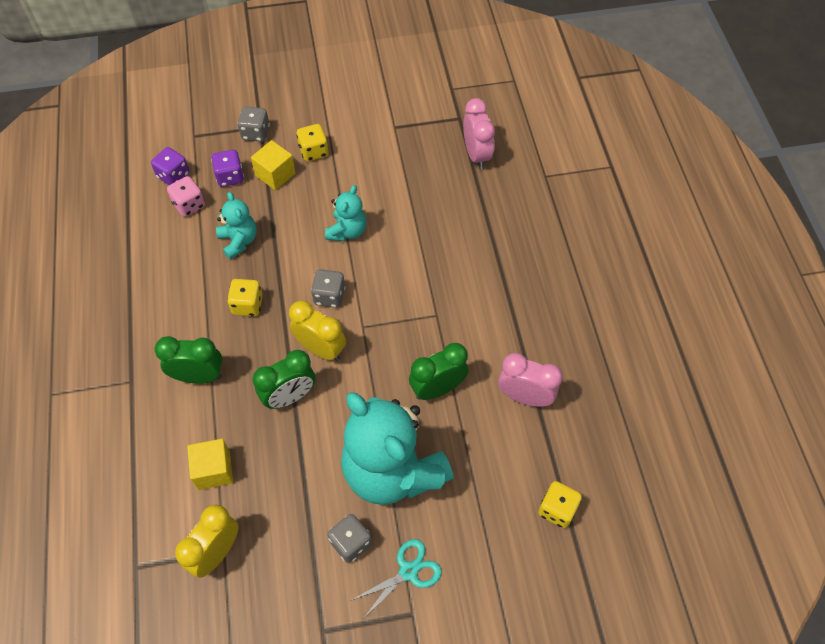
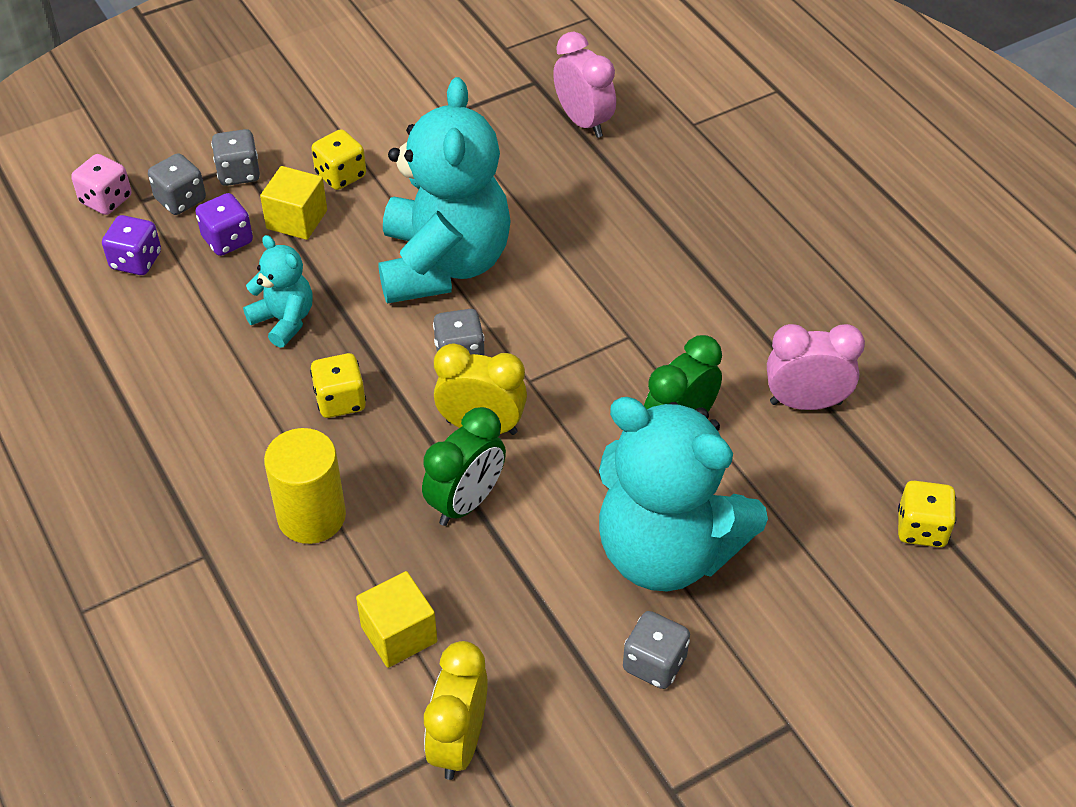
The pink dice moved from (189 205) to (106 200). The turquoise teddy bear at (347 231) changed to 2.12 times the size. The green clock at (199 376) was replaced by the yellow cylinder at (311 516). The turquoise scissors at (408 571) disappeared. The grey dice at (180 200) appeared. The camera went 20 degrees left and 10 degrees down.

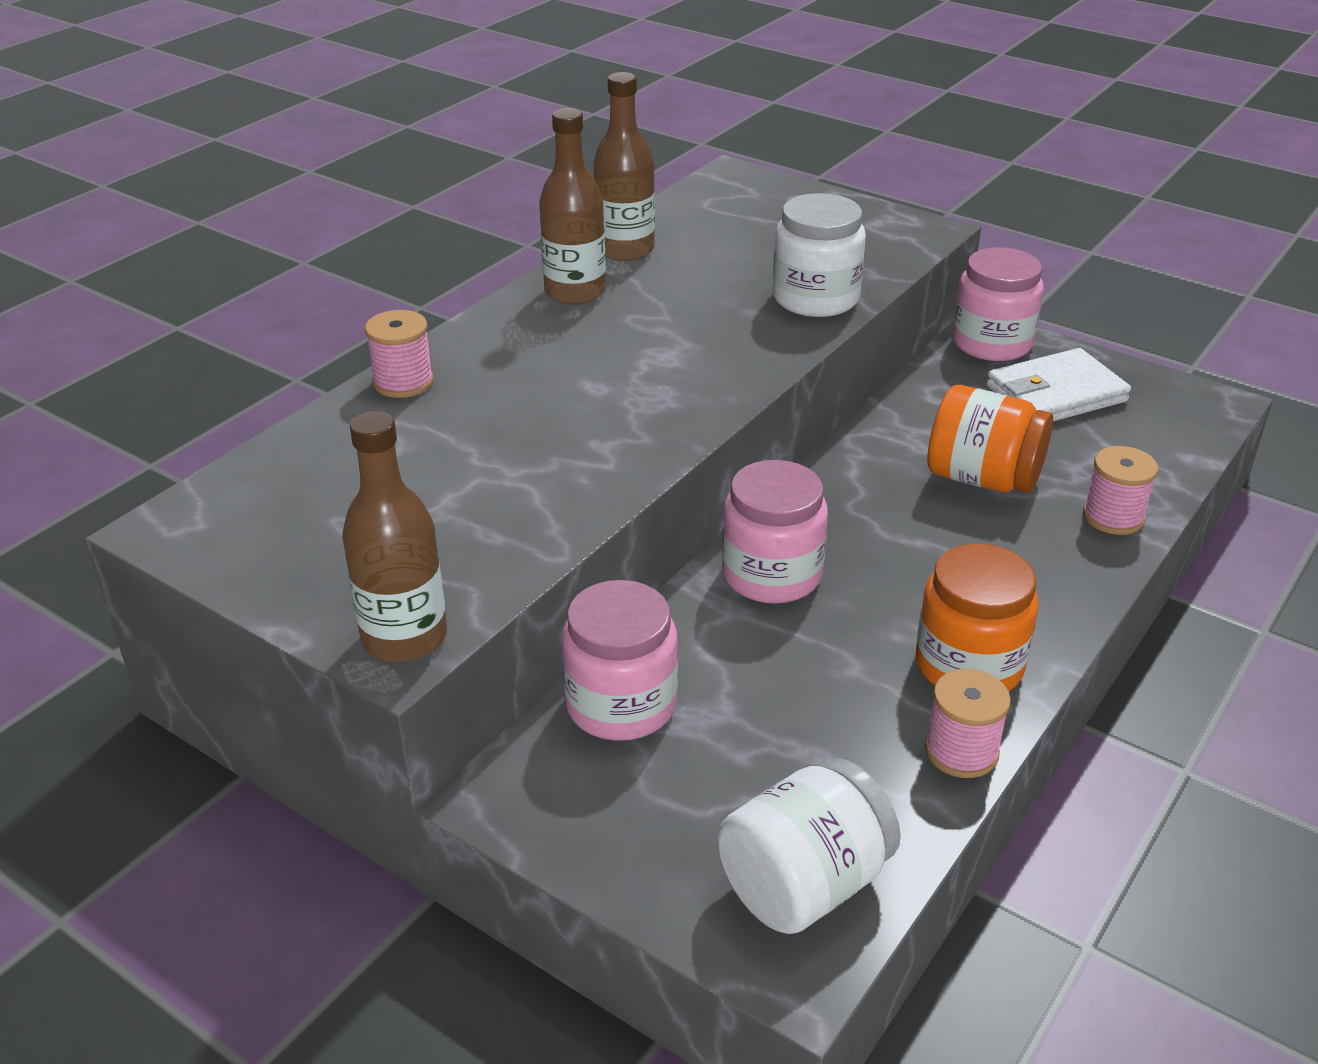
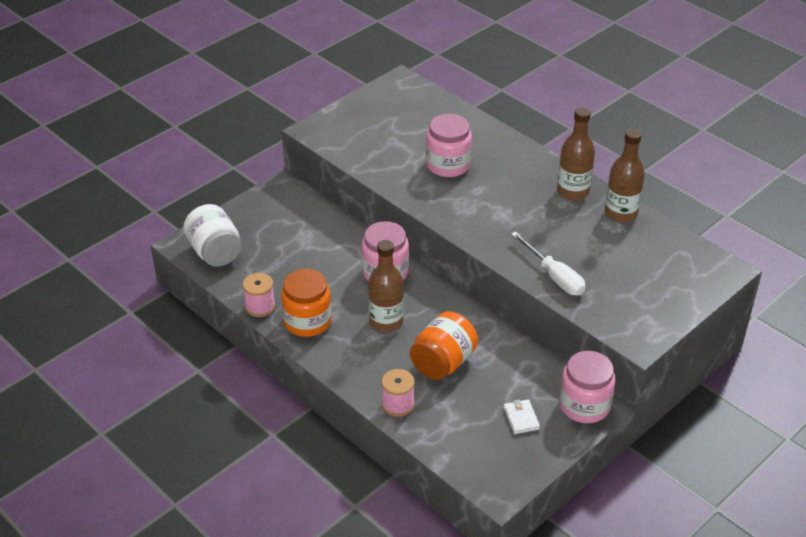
The white jar at (815 298) was replaced by the white screwdriver at (554 276). The pink spool at (403 382) disappeared. The white wallet at (1056 394) changed to 0.52 times the size. The brown bottle moved from (404 638) to (386 321). The pink jar moved from (621 704) to (448 165). The camera went 100 degrees right and 5 degrees up.

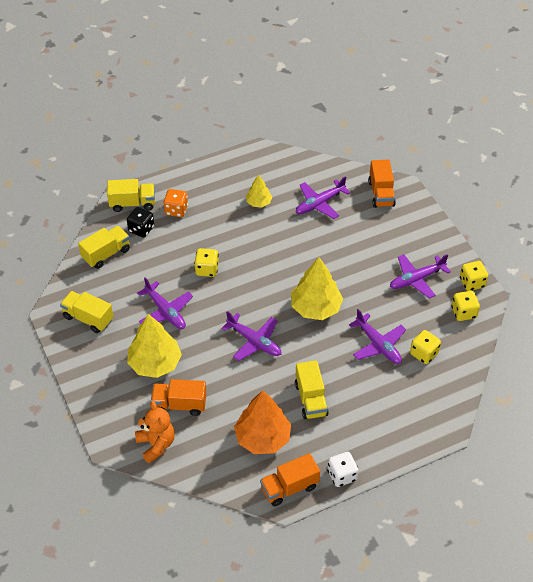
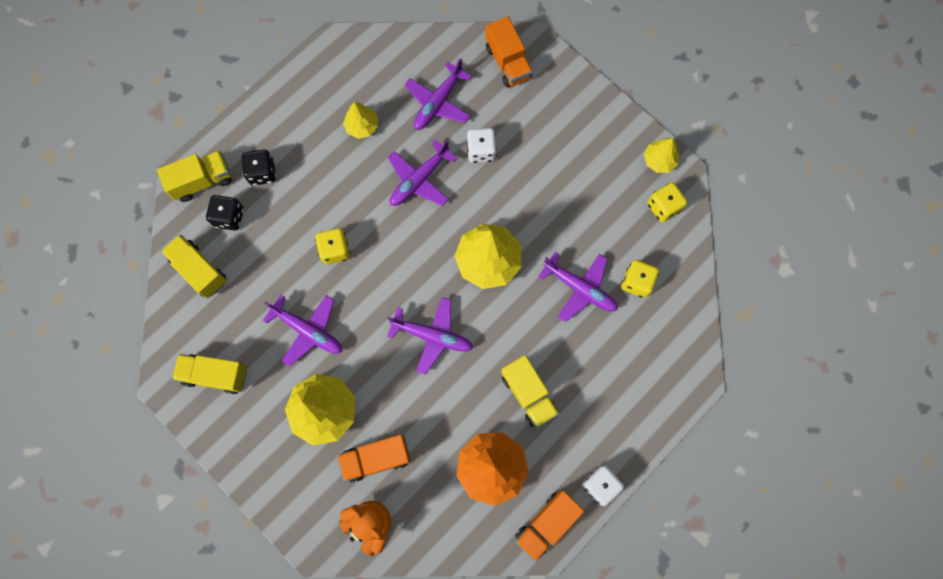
The orange dice at (176 210) became the black dice at (262 173). The yellow truck at (106 254) turned 75 degrees counterclockwise. The purple plane moved from (416 279) to (419 180). The yellow dice at (472 283) was replaced by the yellow tree at (659 160). The white dice at (481 151) appeared. The camera went 20 degrees left and 25 degrees up.

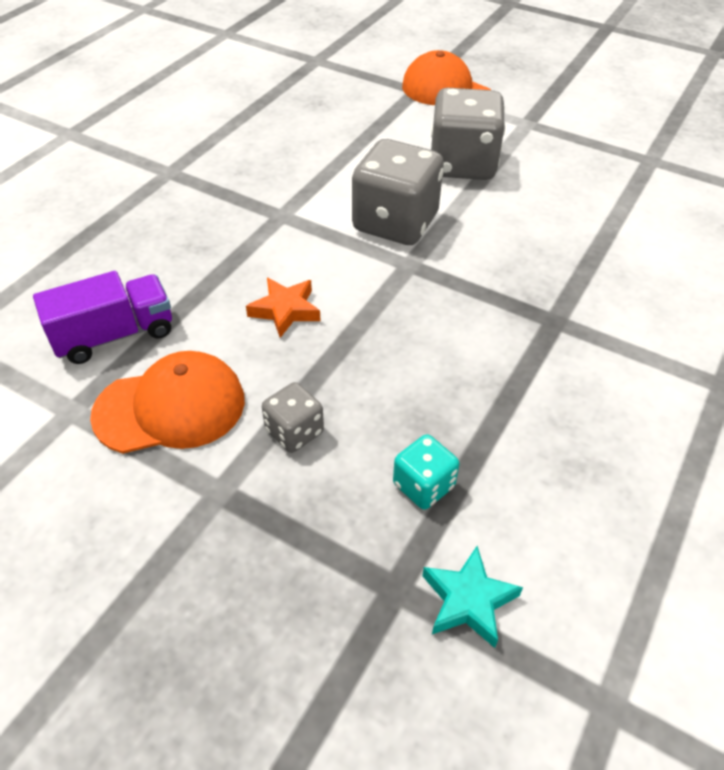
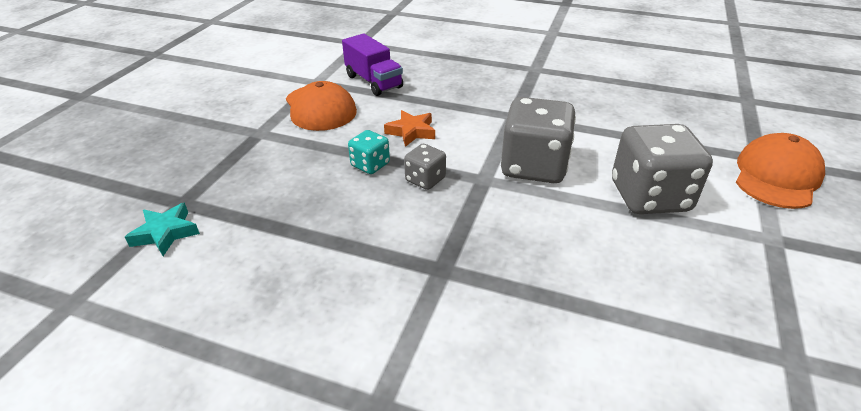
The grey dice moved from (294 432) to (425 180). The turquoise dice moved from (423 485) to (370 165). The camera went 80 degrees right and 10 degrees down.

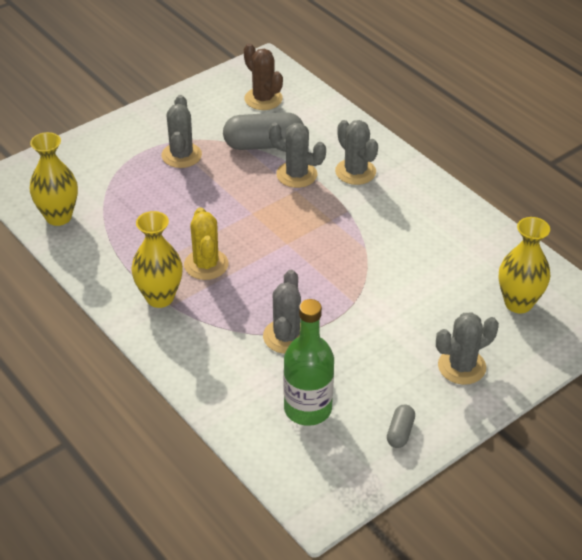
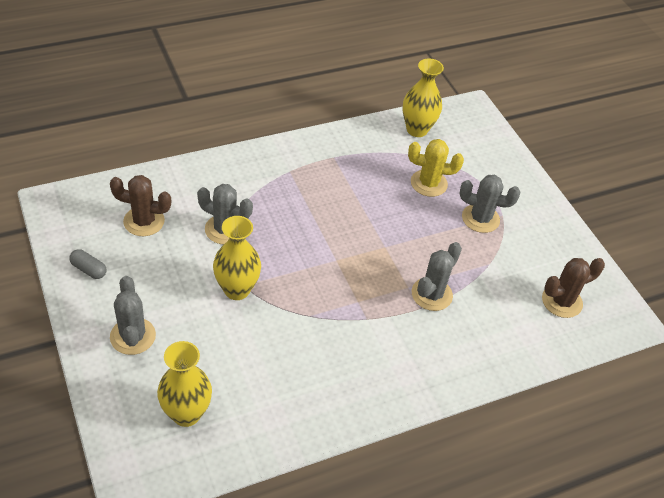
The grey capsule at (263 145) disappeared. The grey cactus at (355 172) disappeared. The yellow cactus moved from (206 265) to (429 183). The yellow vase moved from (160 297) to (237 290). The green bottle at (307 409) was replaced by the brown cactus at (144 221). The camera went 100 degrees right and 5 degrees up.

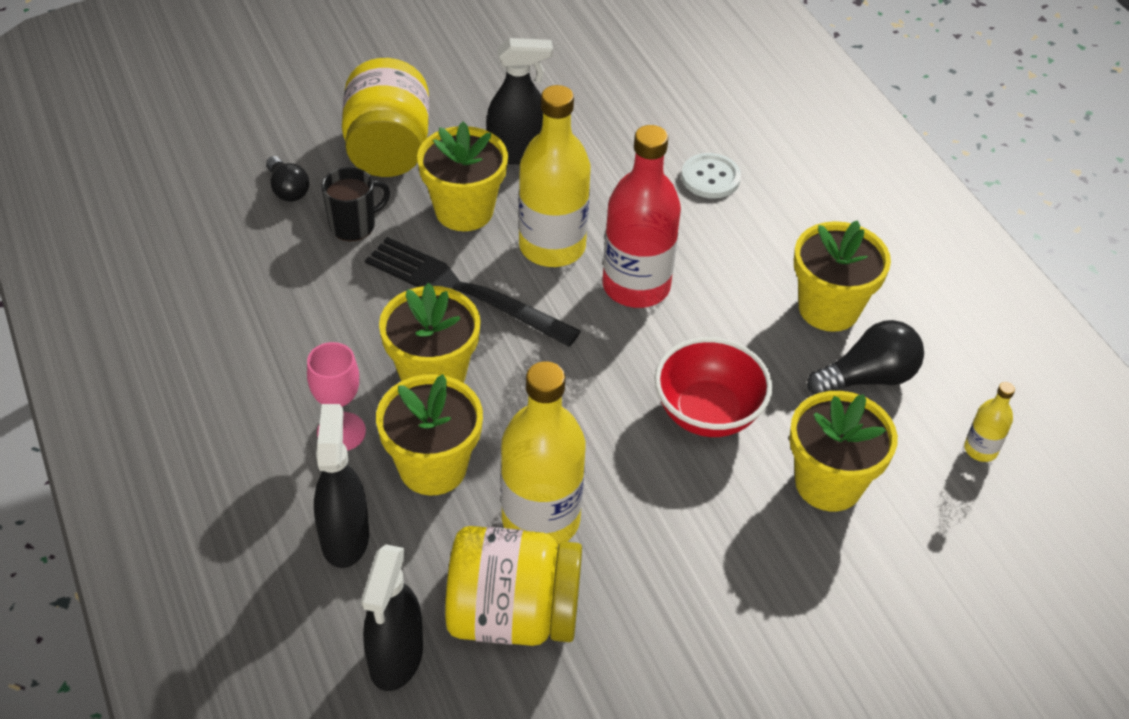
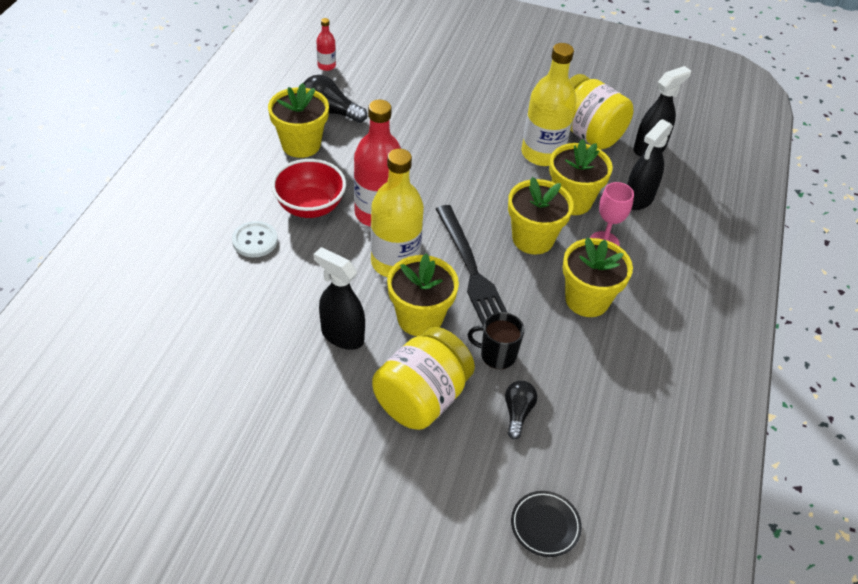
The red bowl moved from (707 413) to (310 206). The yellow bottle at (980 449) became the red bottle at (326 66). The yellow flower pot moved from (828 483) to (587 300). The black plate at (545 525) appeared. The camera went 140 degrees left and 0 degrees up.

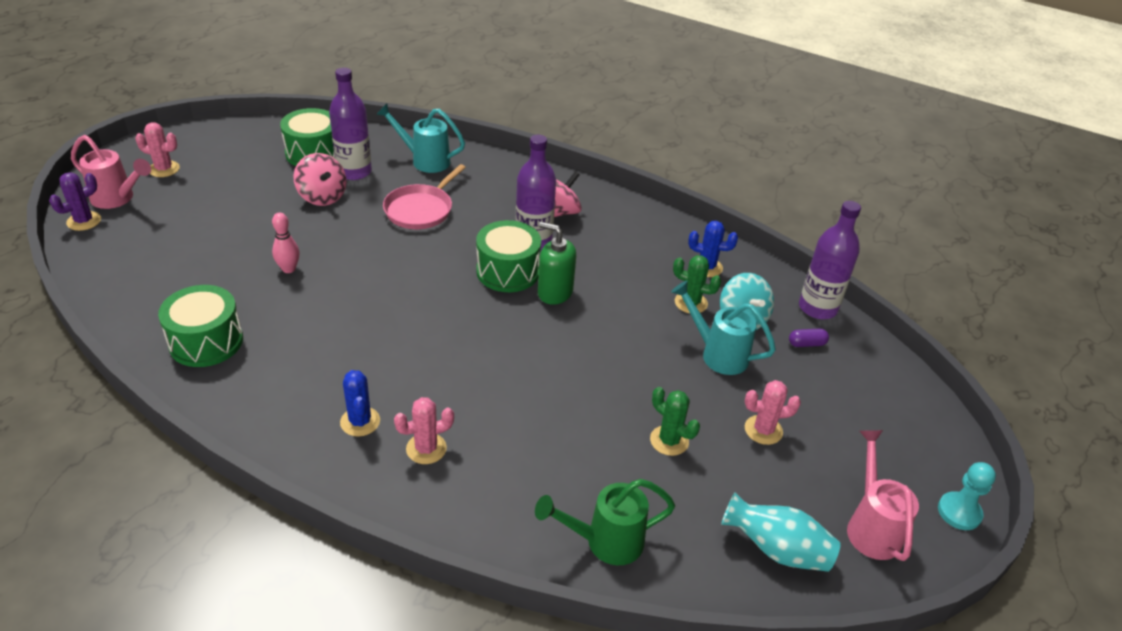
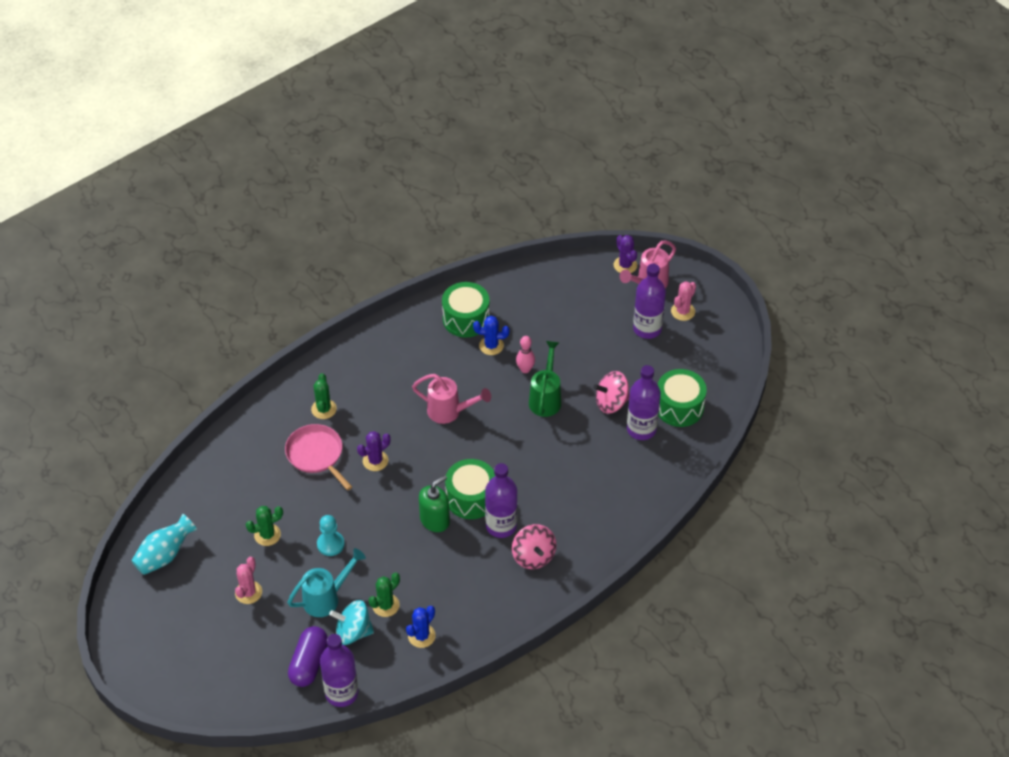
The turquoise watering can at (424 160) disappeared. The pink pan moved from (421 209) to (316 455). The purple capsule at (806 344) changed to 2.01 times the size. The blue cactus moved from (360 421) to (491 346). The pink cactus at (426 449) became the green cactus at (324 409). The pink watering can moved from (871 526) to (450 412). The turquoise pawn moved from (959 512) to (330 544). The green watering can moved from (604 542) to (546 398). The purple bottle at (647 329) appeared. The purple cactus at (375 461) appeared. The camera went 115 degrees right and 10 degrees up.

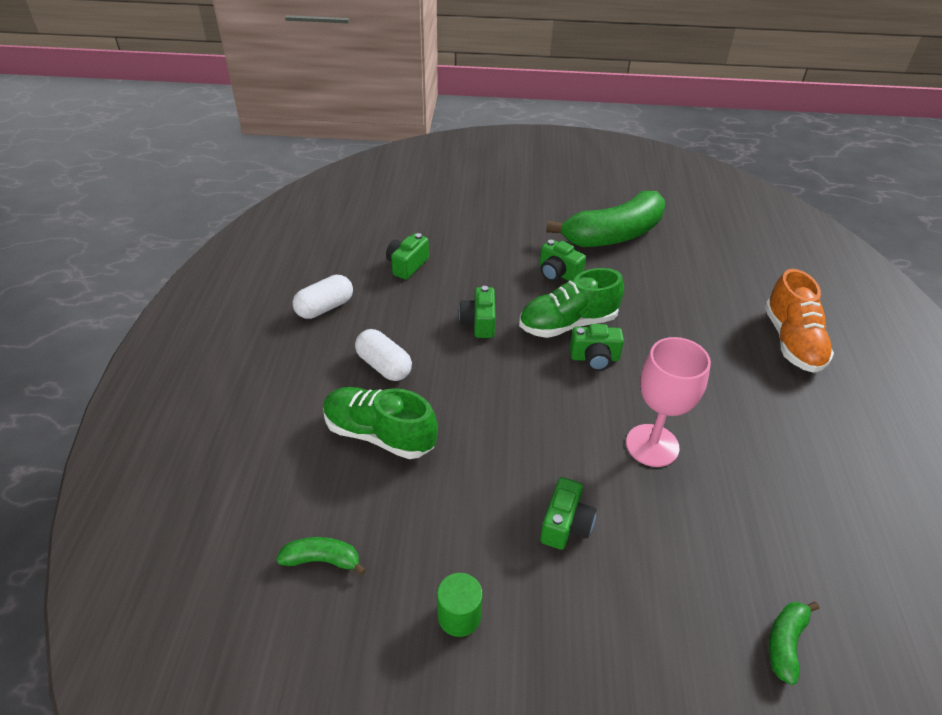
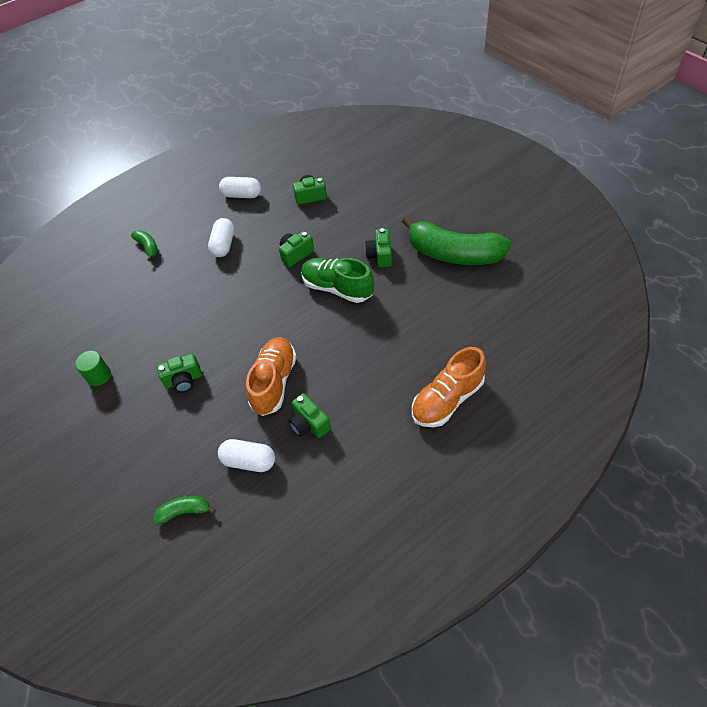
The green camera moved from (594 358) to (309 424). The pink goblet at (652 445) was replaced by the orange shoe at (274 382). The green shoe at (379 434) disappeared. The green banana moved from (322 560) to (148 247). The white capsule at (249 461) appeared. The camera went 55 degrees right and 10 degrees up.

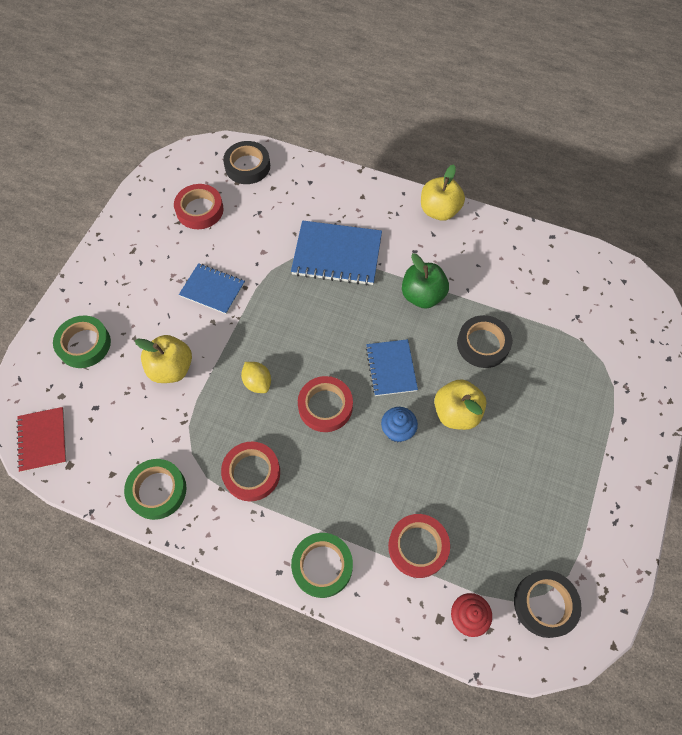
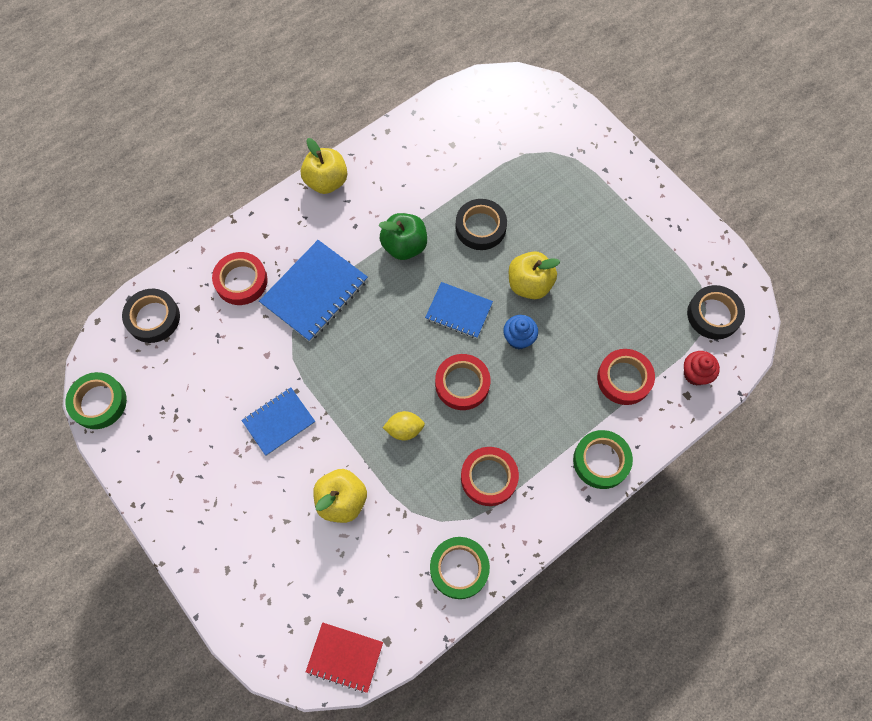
The red tape moved from (200 210) to (241 281). The green tape moved from (84 344) to (99 402). The camera went 60 degrees left and 5 degrees up.

